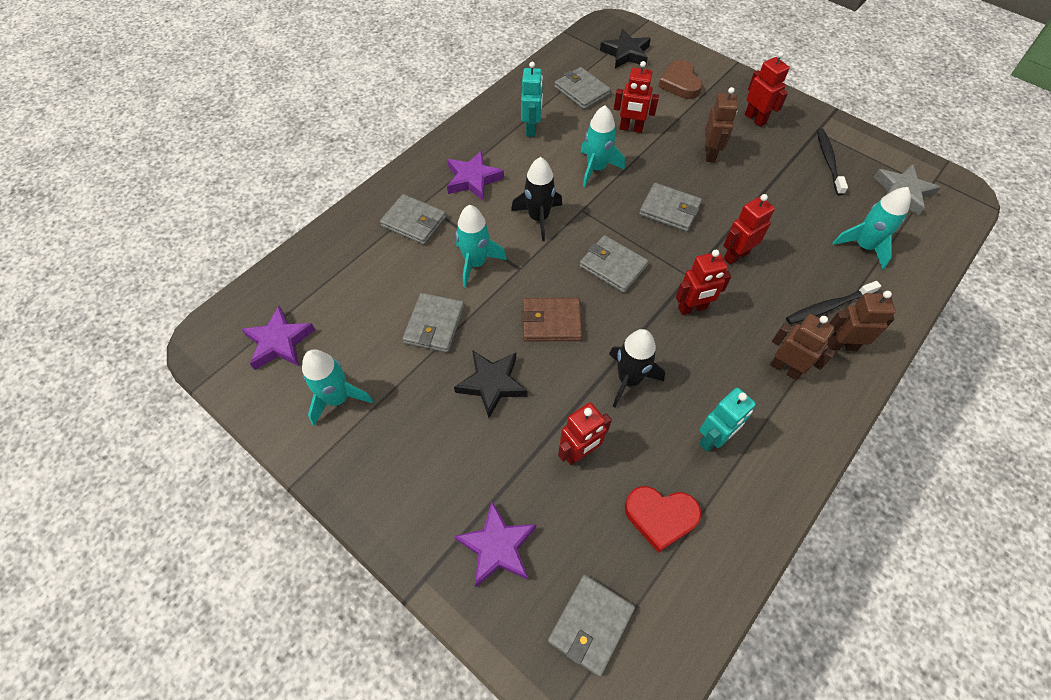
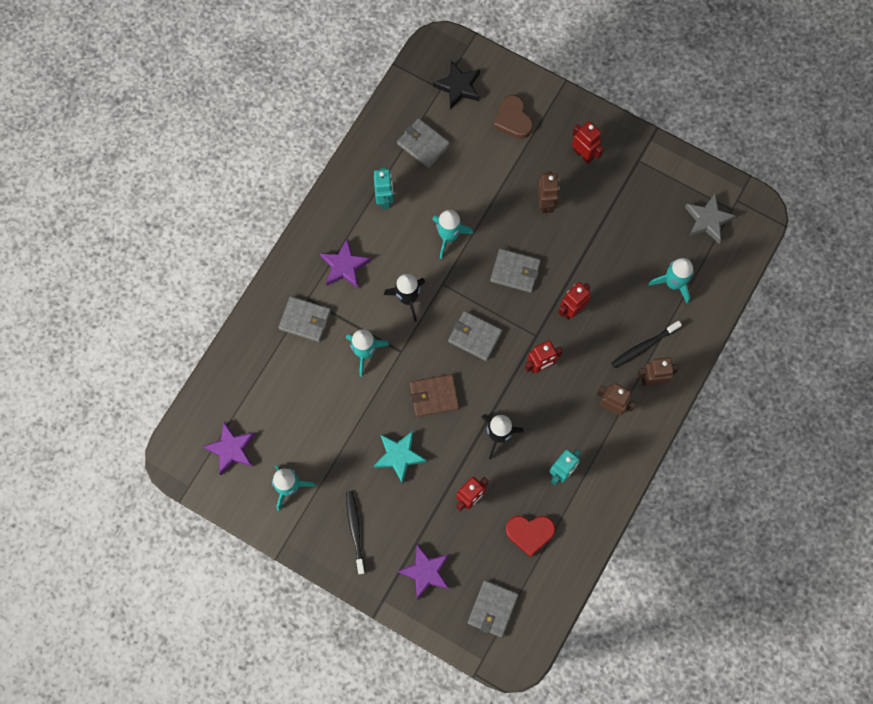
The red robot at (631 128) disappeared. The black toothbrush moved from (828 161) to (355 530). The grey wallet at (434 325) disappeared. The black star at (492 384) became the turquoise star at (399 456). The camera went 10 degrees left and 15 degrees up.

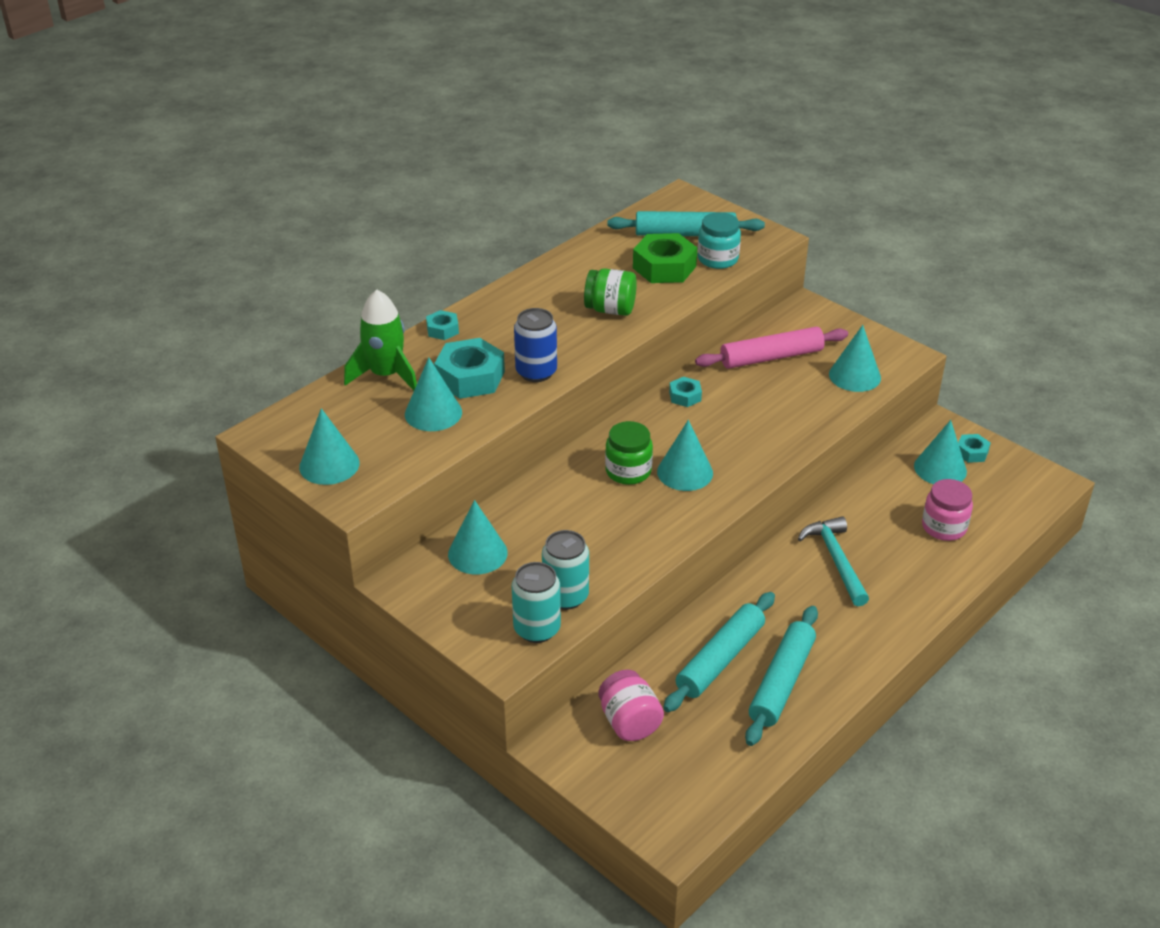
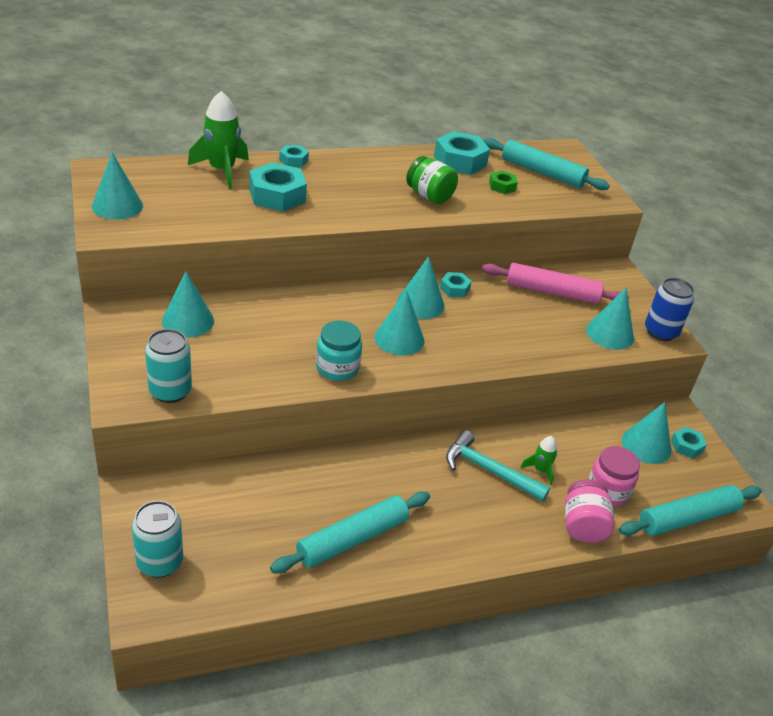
The turquoise jar moved from (717 259) to (337 368). The green nut at (664 267) changed to 0.52 times the size. The blue can moved from (536 372) to (660 332). The turquoise cone moved from (433 413) to (420 304). The green jar at (628 471) disappeared. The turquoise hammer at (836 560) turned 75 degrees counterclockwise. The turquoise can moved from (565 596) to (160 562). The turquoise rolling pin moved from (720 659) to (687 518). The pink jar moved from (629 722) to (583 526). The turquoise nut at (460 161) appeared. The green rocket at (540 470) appeared. The camera went 25 degrees right and 0 degrees up.

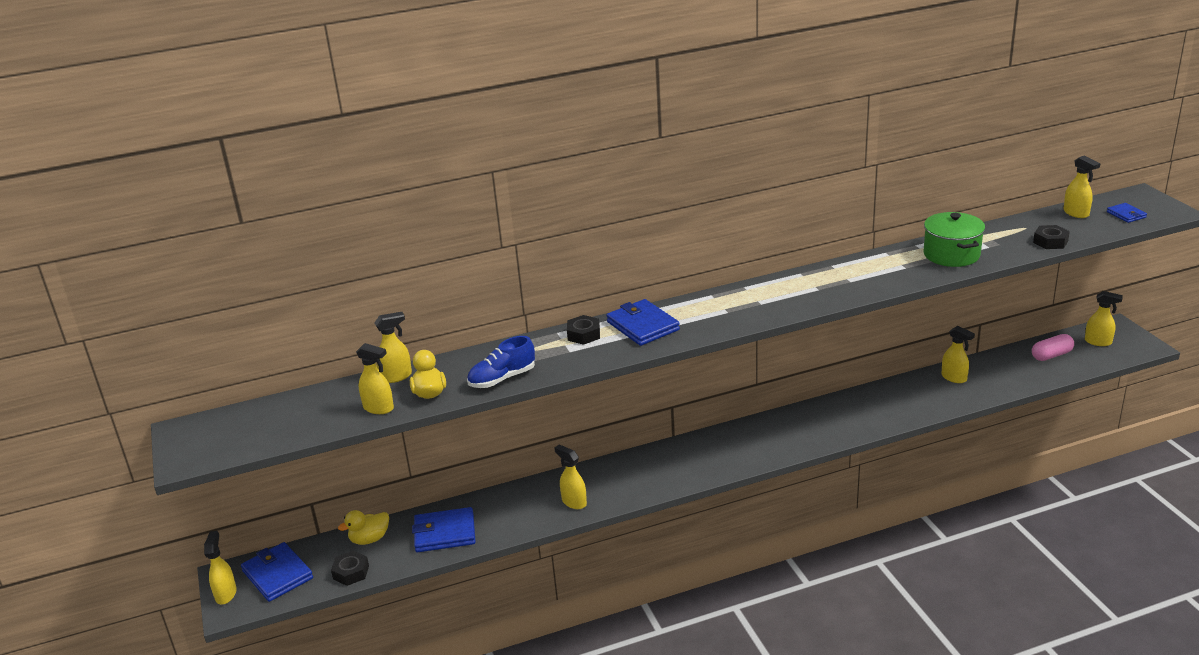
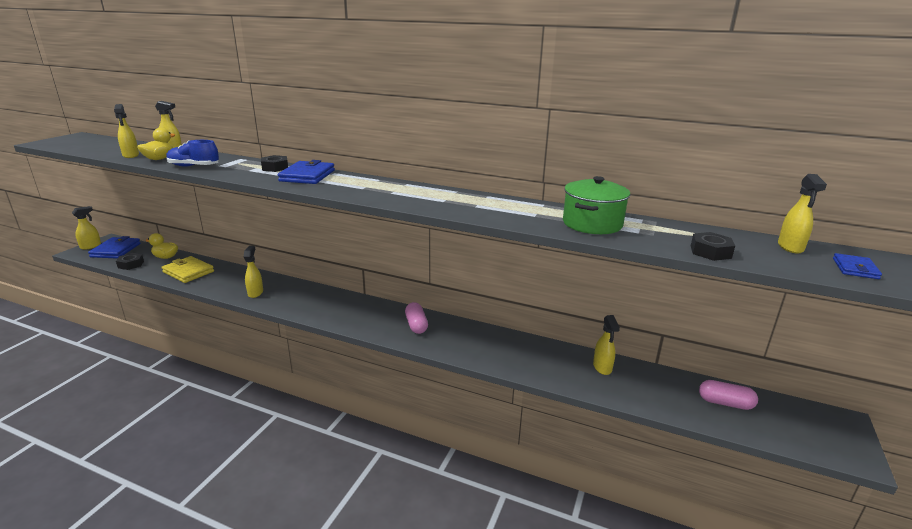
The yellow spray bottle at (1098 342) disappeared. The blue wallet at (445 533) became the yellow wallet at (188 272). The pink capsule at (416 325) appeared. The camera went 40 degrees right and 5 degrees down.

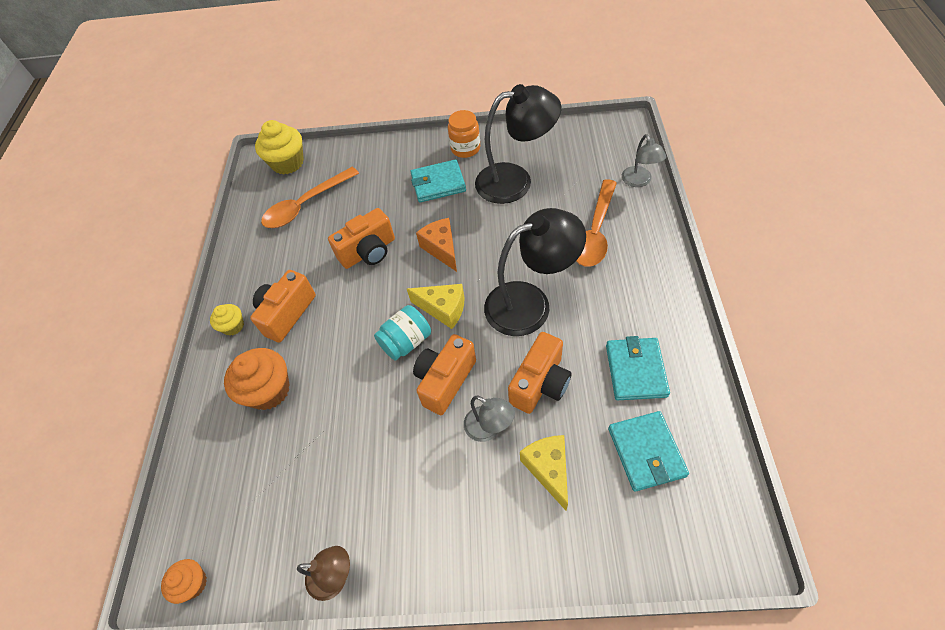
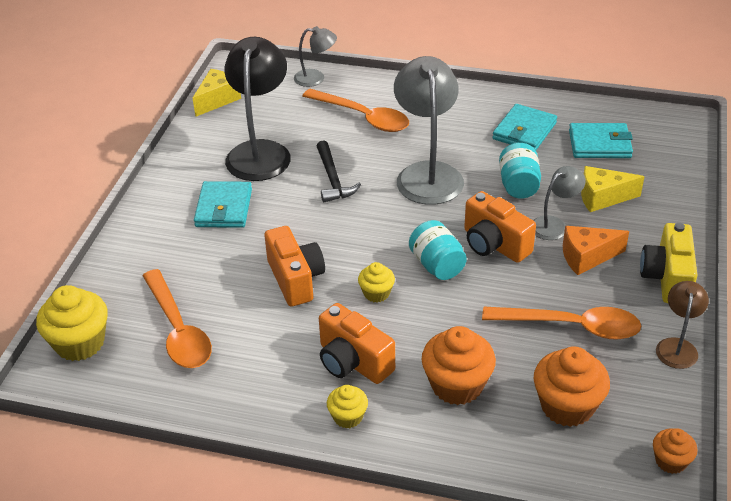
The orange jar at (465 148) disappeared. The black lamp at (530 303) became the grey lamp at (427 174). The orange cheese moved from (441 249) to (587 257). The yellow cheese moved from (443 309) to (217 100). The orange camera at (540 383) was replaced by the turquoise jar at (518 185). The turquoise wallet at (636 370) turned 75 degrees counterclockwise. The black hammer at (332 179) appeared. The yellow camera at (667 278) appeared. The yellow cupcake at (376 293) appeared. The orange spoon at (571 326) appeared. The orange cupcake at (567 406) appeared. The camera went 80 degrees left and 15 degrees down.

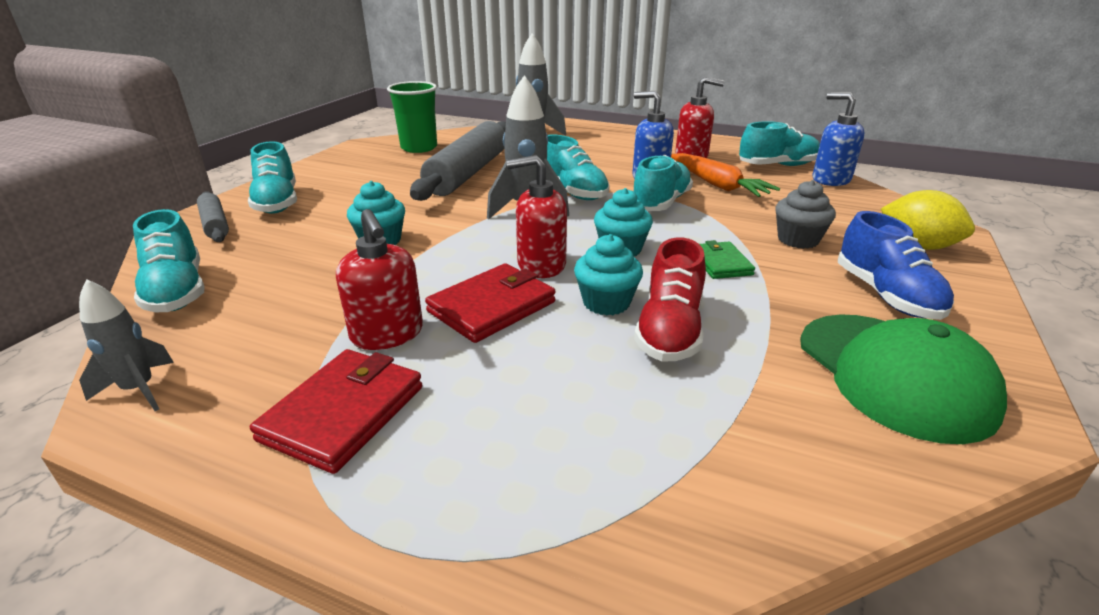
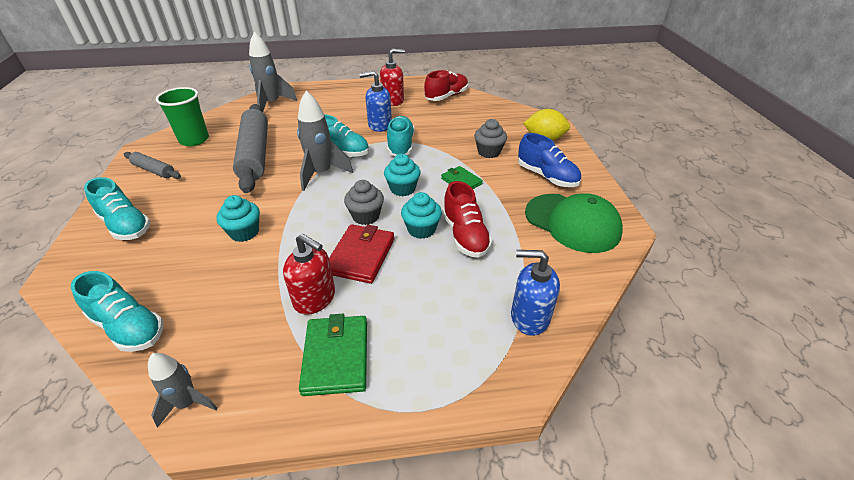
The blue soap dispenser moved from (830 179) to (529 317). The turquoise shoe at (777 166) became the red shoe at (446 96). The orange carrot at (717 185) disappeared. The red soap dispenser at (541 265) was replaced by the grey cupcake at (366 216). The grey rolling pin moved from (215 225) to (154 170). The red wallet at (343 413) became the green wallet at (336 356). The camera went 30 degrees left and 10 degrees up.

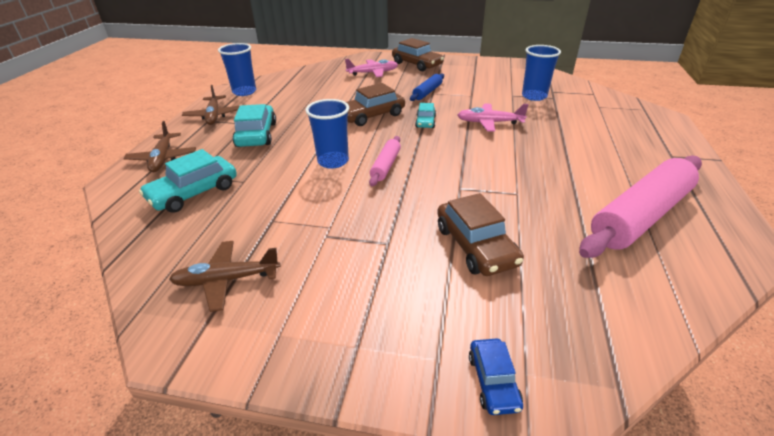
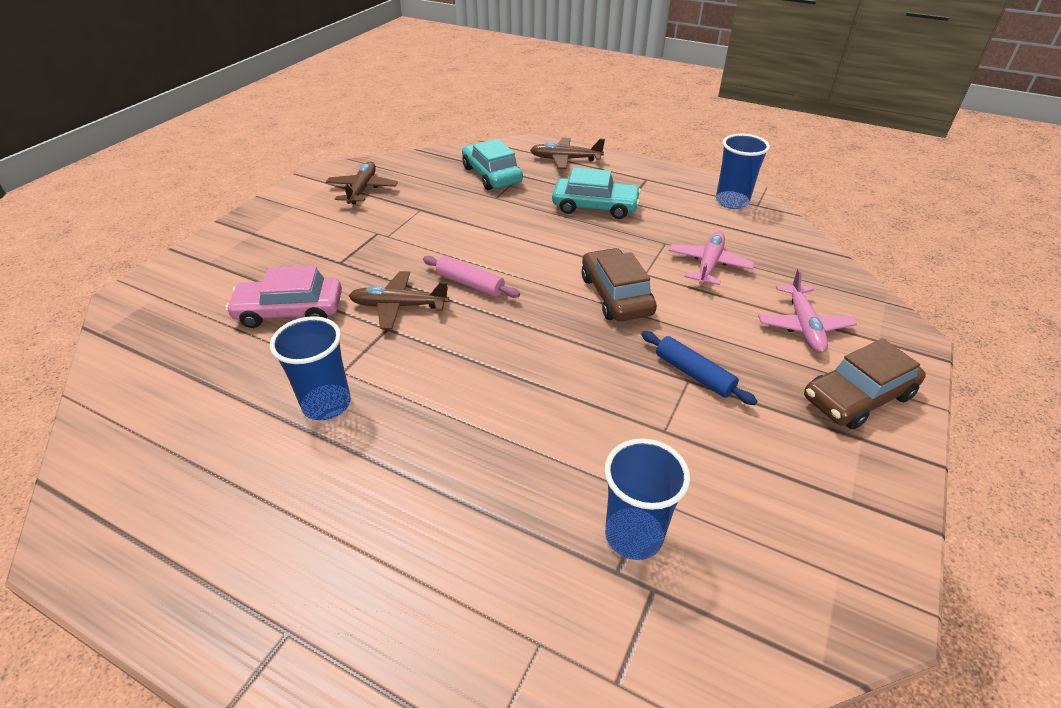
The brown plane moved from (214 115) to (399 306). The blue cup moved from (333 161) to (326 404). The turquoise car at (425 122) disappeared. The pink plane moved from (489 122) to (709 265). The pink rolling pin at (640 216) disappeared. The brown car at (475 246) became the pink car at (290 311). The blue car at (493 381) disappeared. The camera went 105 degrees right and 5 degrees up.

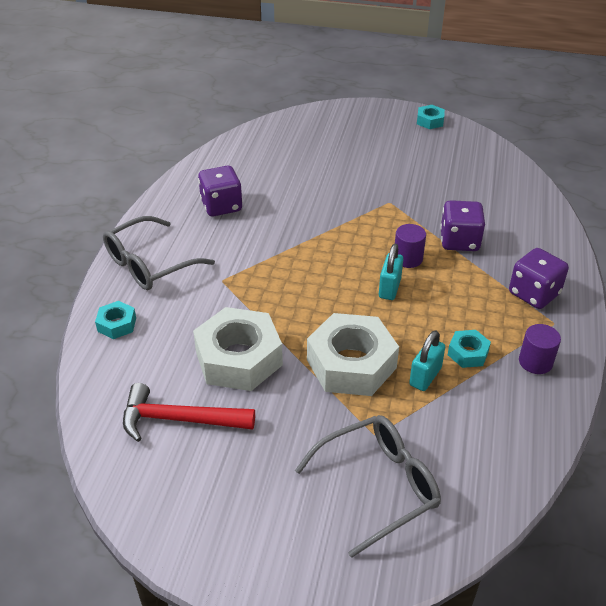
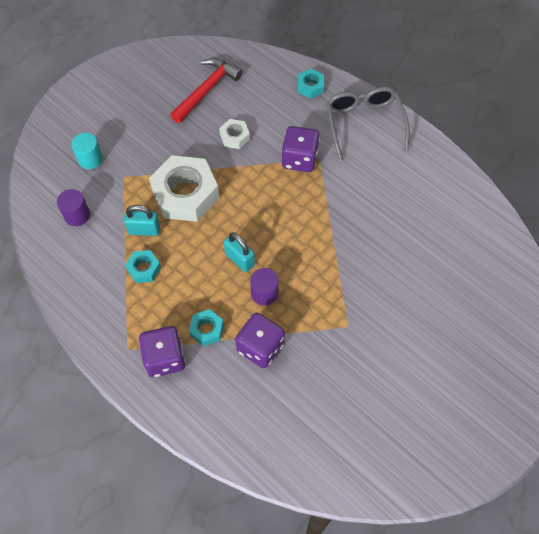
The turquoise nut moved from (430 121) to (207 330). The purple dice moved from (221 206) to (299 159). The white nut at (239 358) changed to 0.47 times the size. The purple cylinder moved from (535 362) to (77 215). The turquoise padlock at (425 376) turned 60 degrees counterclockwise. The grey glasses at (378 486) was replaced by the turquoise cylinder at (90 159). The camera went 120 degrees right and 20 degrees up.

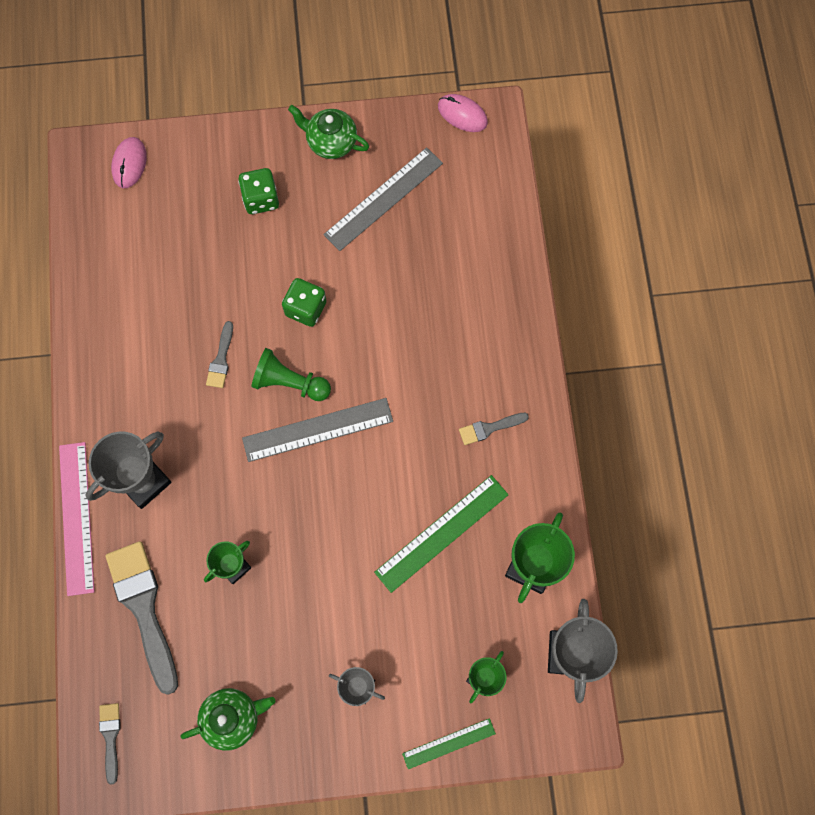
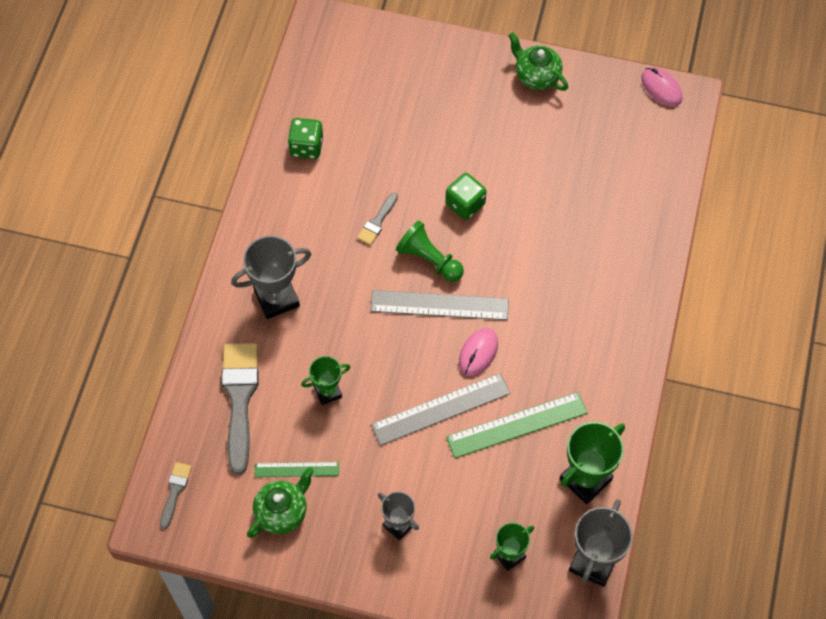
The pink mouse moved from (129 163) to (478 353). The grey ruler moved from (383 198) to (440 409). The green dice moved from (261 199) to (306 147). The grey brush at (489 428) disappeared. The pink ruler at (77 517) disappeared. The green teapot at (232 718) turned 45 degrees counterclockwise. The green ruler moved from (448 743) to (296 469). The camera went 20 degrees right and 10 degrees down.

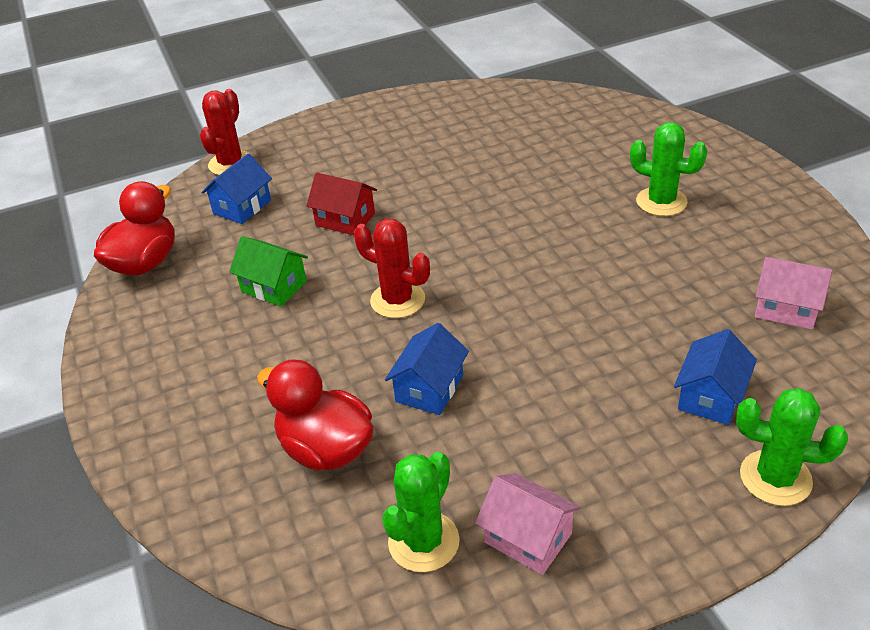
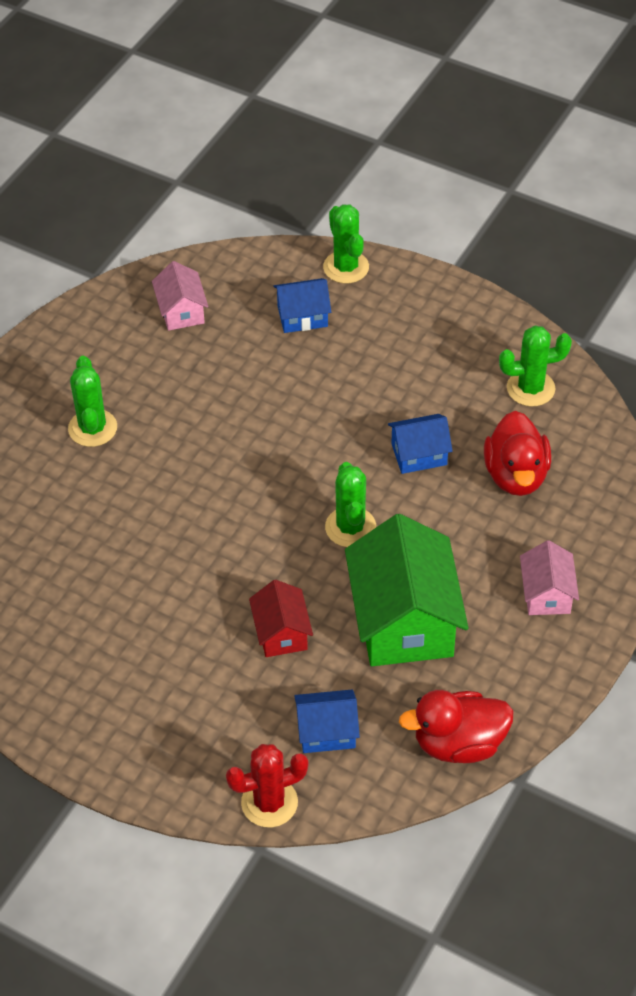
The red cactus at (397 300) became the green cactus at (350 527). The green house at (274 287) changed to 1.97 times the size. The pink house moved from (528 538) to (546 594). The camera went 130 degrees left and 10 degrees up.

